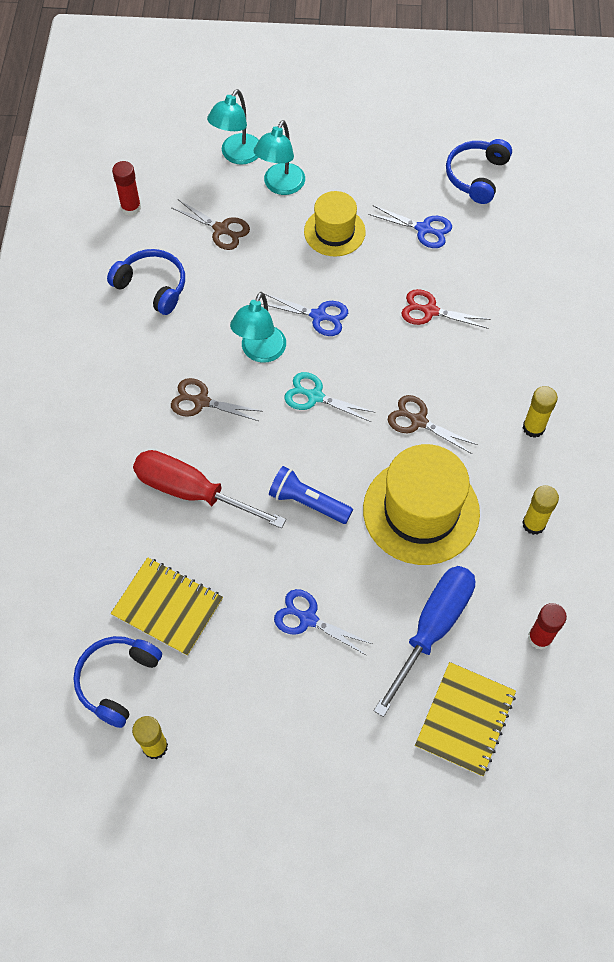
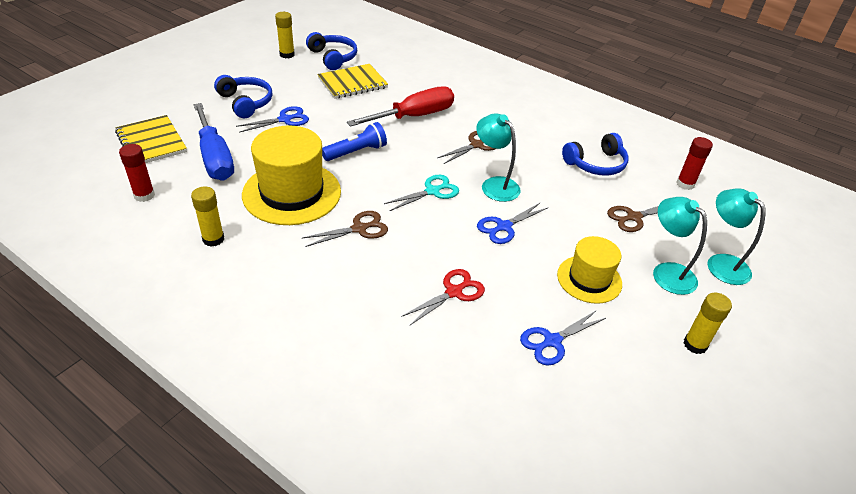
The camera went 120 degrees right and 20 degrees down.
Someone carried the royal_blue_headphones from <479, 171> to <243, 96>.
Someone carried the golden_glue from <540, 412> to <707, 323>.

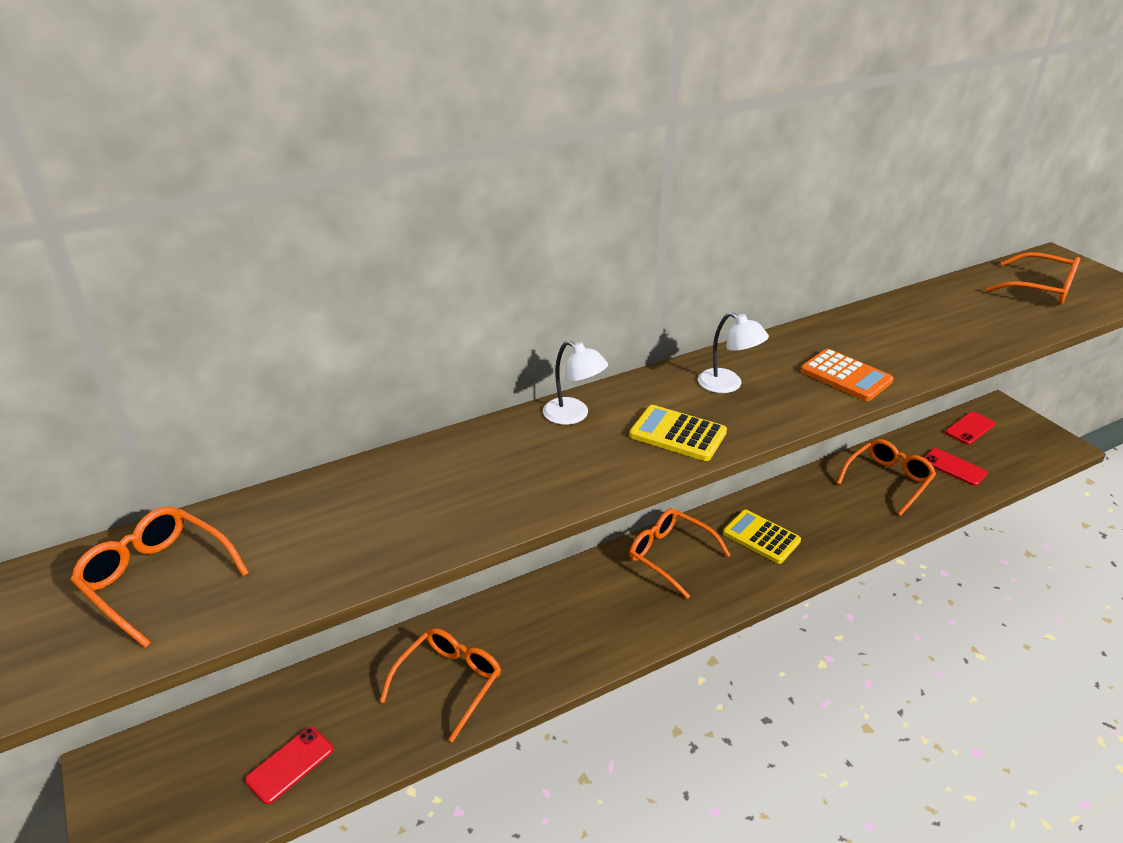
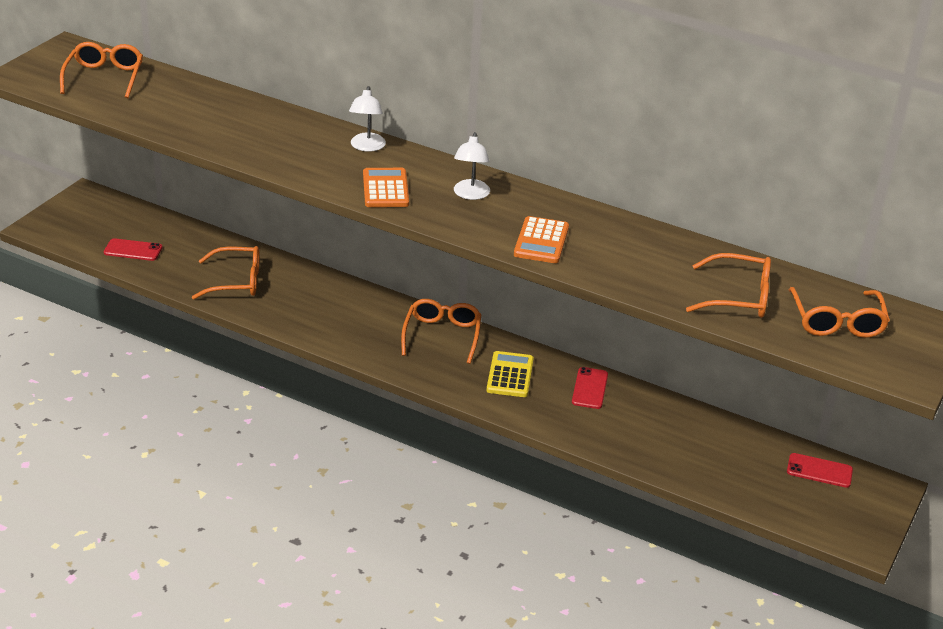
The camera went 55 degrees right and 0 degrees up.
Someone carried the orange_spectacles from <886, 477> to <728, 285>.
Someone carried the scarlet_mobile_phone from <955, 467> to <590, 388>.
Someone repainted the golden_pocket_calculator at <678, 433>, which became the orange_pocket_calculator at <386, 187>.

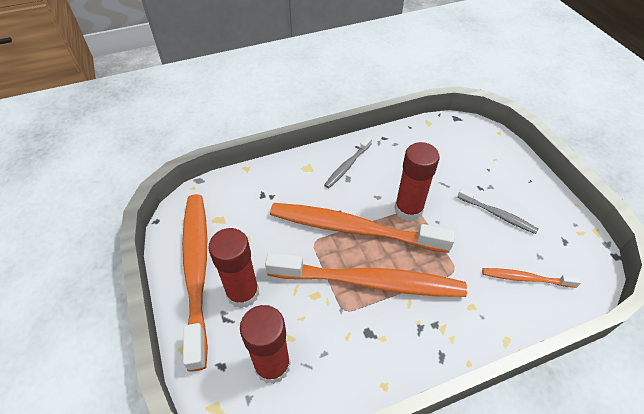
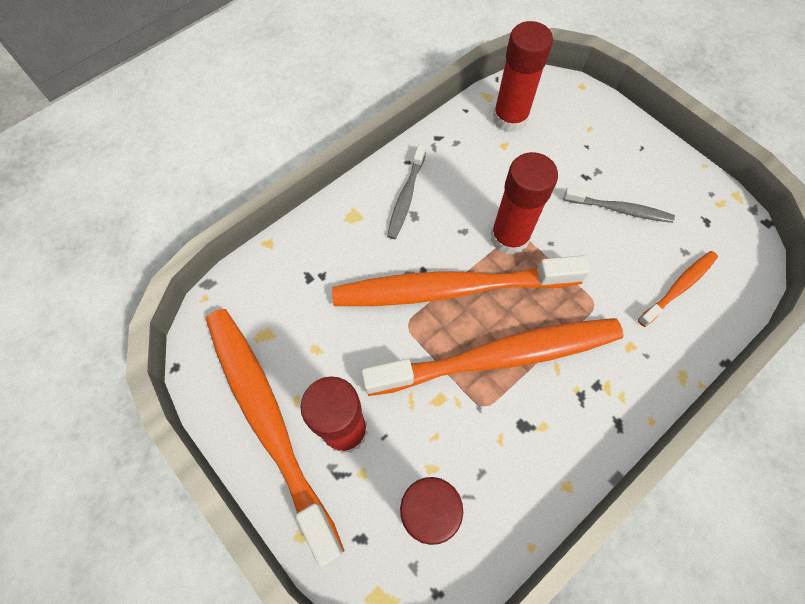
The camera went 20 degrees left and 15 degrees up.
Someone put down the scarlet_glue at <523, 76>.
Someone rotated the orange_dental_brush at <531, 278> by 150 degrees clockwise.

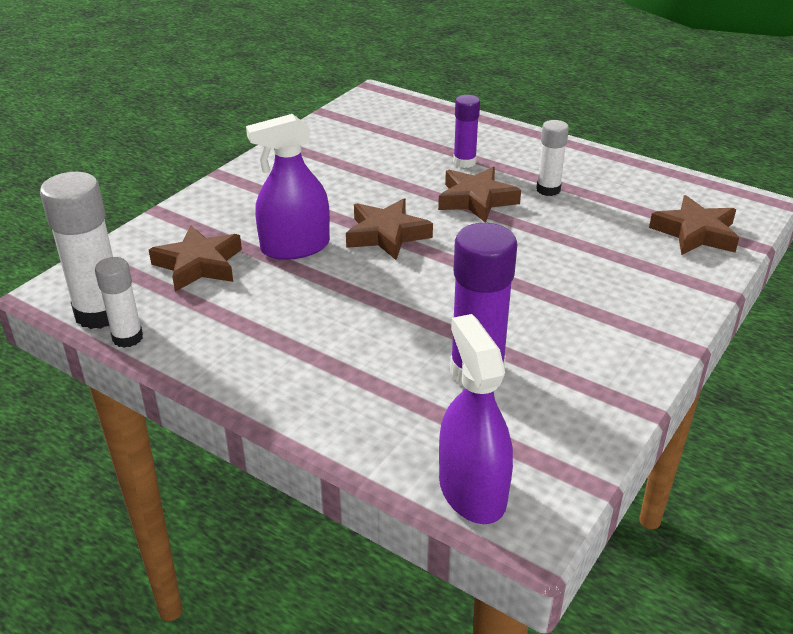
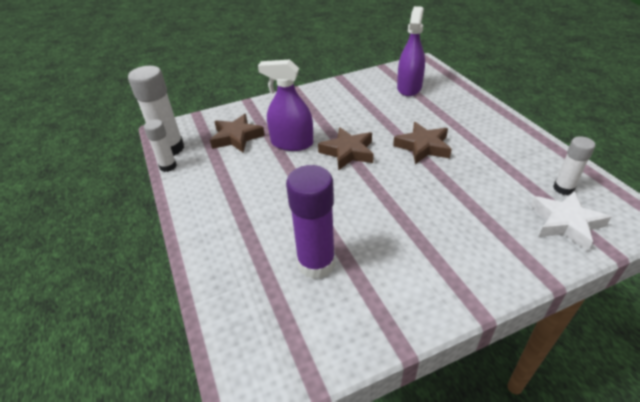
The camera went 35 degrees right and 5 degrees up.
Someone took away the violet_glue at <466, 131>.
Someone carried the violet_sprayer from <476, 419> to <411, 51>.
Someone carried the snow-white_glue from <552, 158> to <574, 165>.
Someone repainted the brown_five-pointed_star at <694, 225>, which became the snow-white_five-pointed_star at <571, 221>.

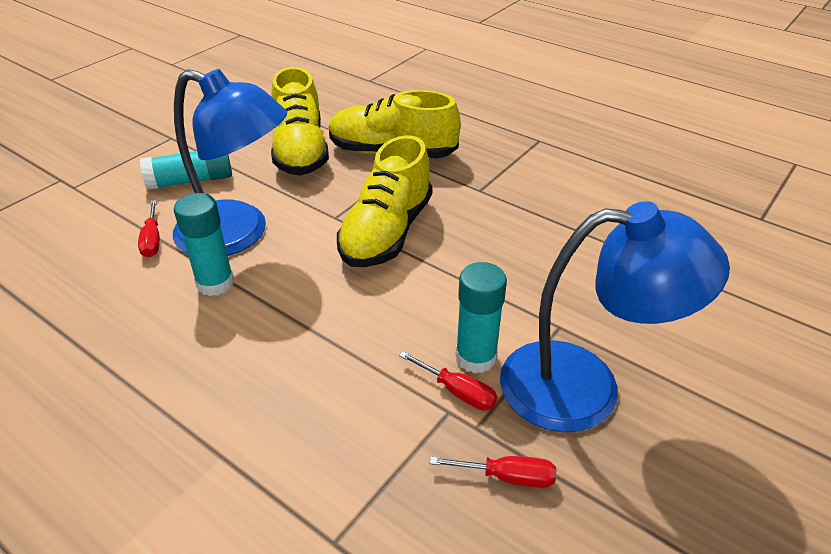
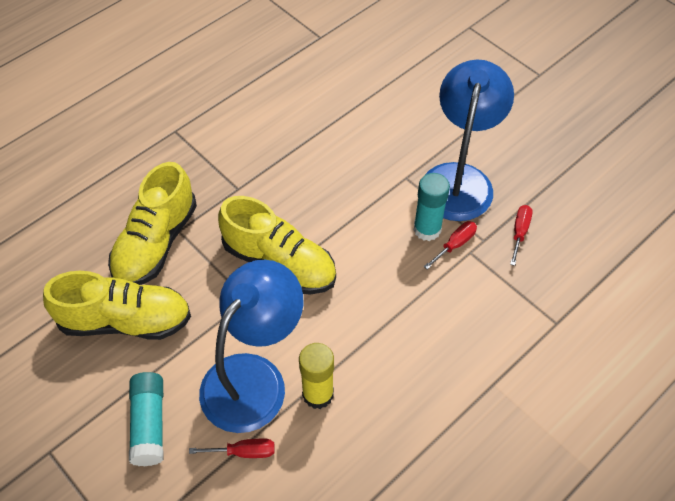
The camera went 80 degrees left and 15 degrees up.
Someone repainted the teal_glue at <204, 244>, which became the golden_glue at <316, 376>.

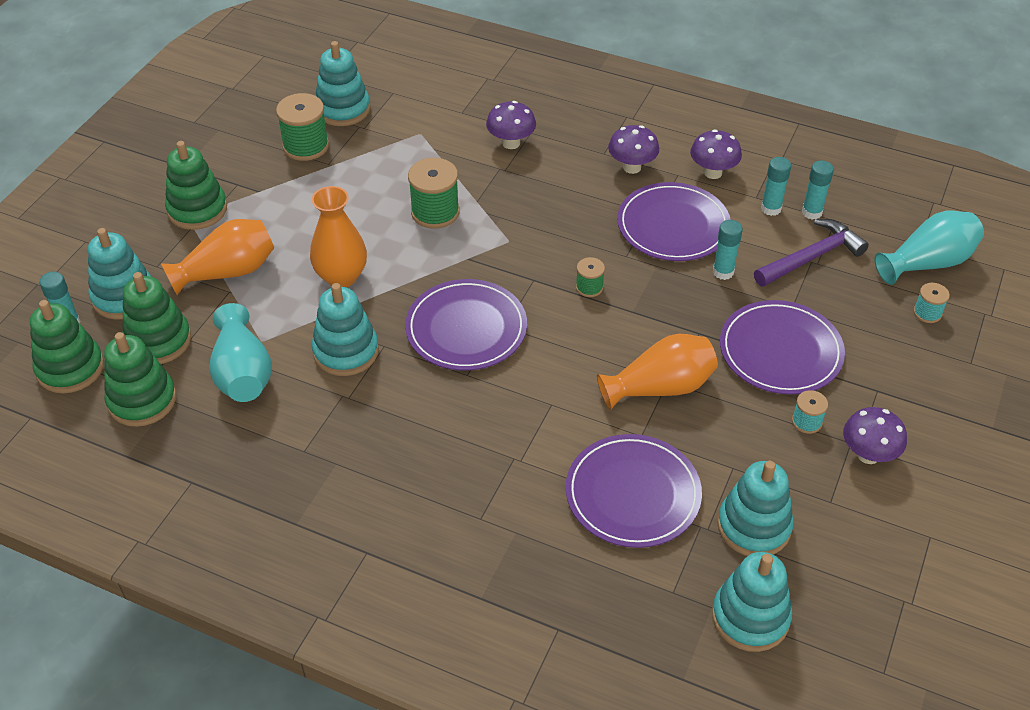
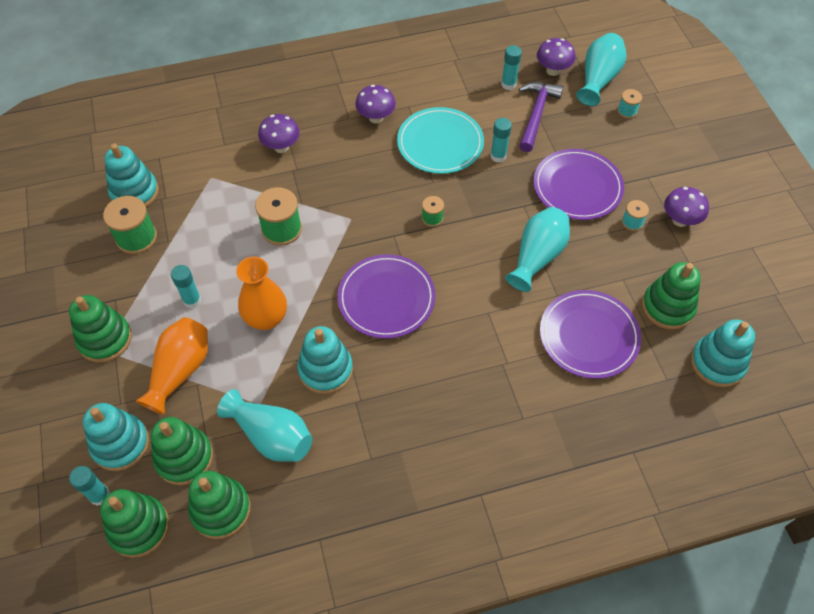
The camera went 40 degrees left and 10 degrees up.
Someone carried the violet_mushroom from <716, 154> to <556, 57>.
Someone carried the teal_glue from <776, 186> to <186, 286>.
Someone repainted the orange_vase at <657, 372>, which became the teal_vase at <537, 249>.
Someone repainted the violet_plate at <674, 221>, which became the teal_plate at <440, 140>.
Someone repainted the teal_stacking_rings at <755, 508>, which became the leaf-green_stacking_rings at <671, 296>.

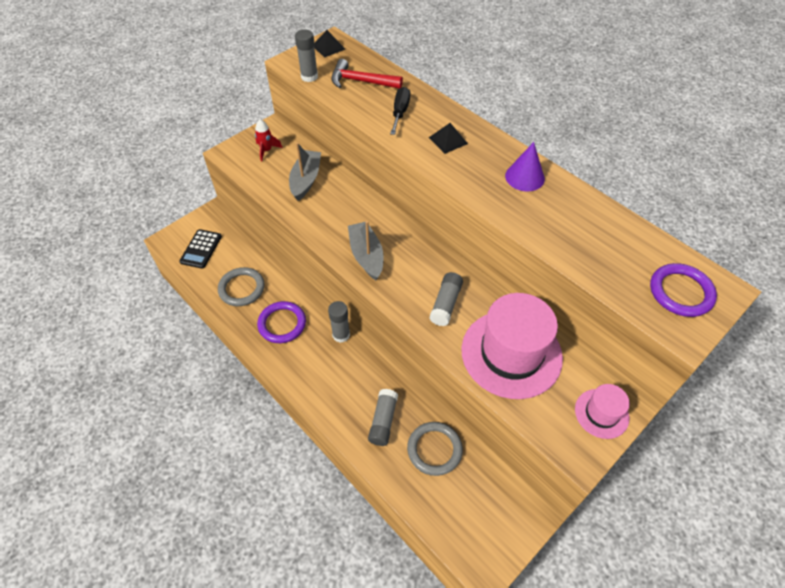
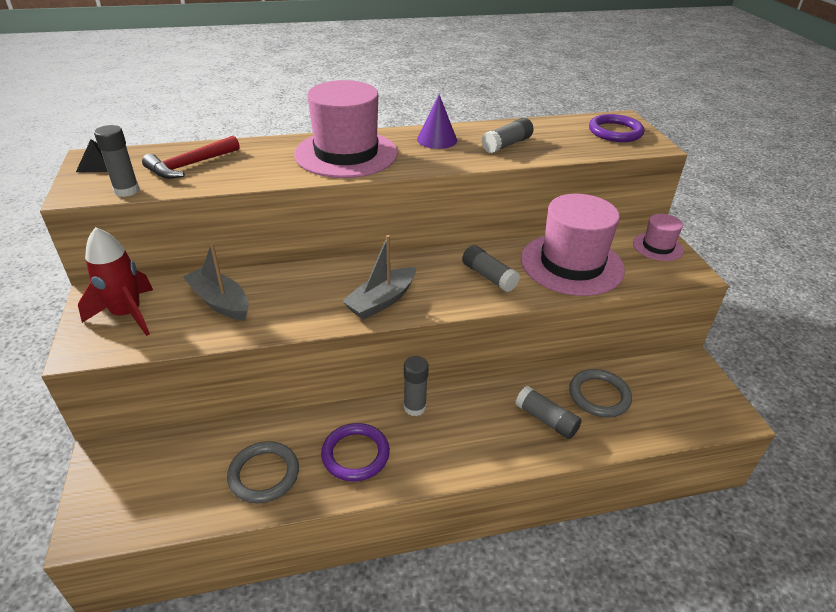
The camera went 60 degrees left and 15 degrees down.
Someone took away the jet-black_pocket_calculator at <200, 249>.
Someone took away the jet-black_screwdriver at <400, 111>.
Someone put down the gray_glue at <508, 135>.
Someone swapped the jet-black_pyramid at <448, 138> for the rosy_hat at <346, 129>.
Someone rotated the gray_toy_boat at <366, 250> by 60 degrees counterclockwise.
Someone scaled the scarlet_spaceship at <269, 140> by 1.78.

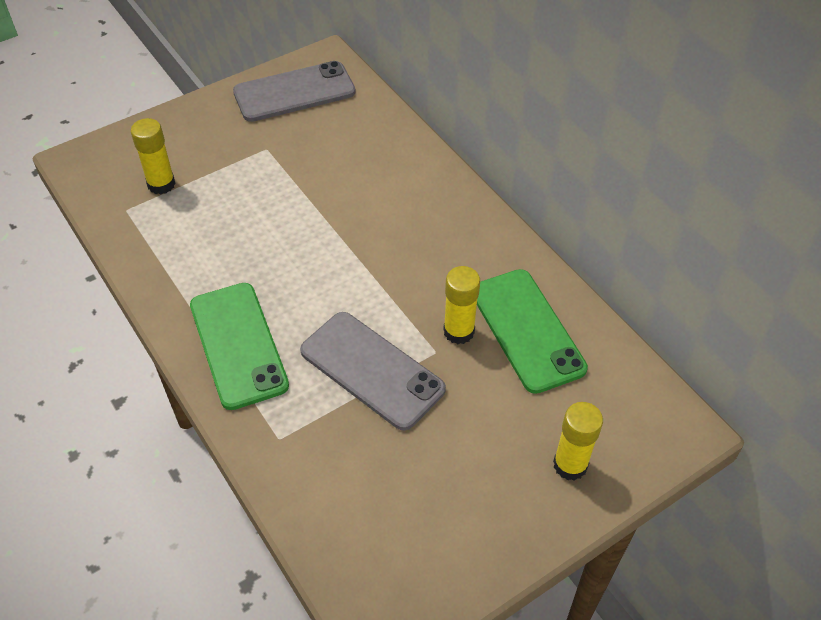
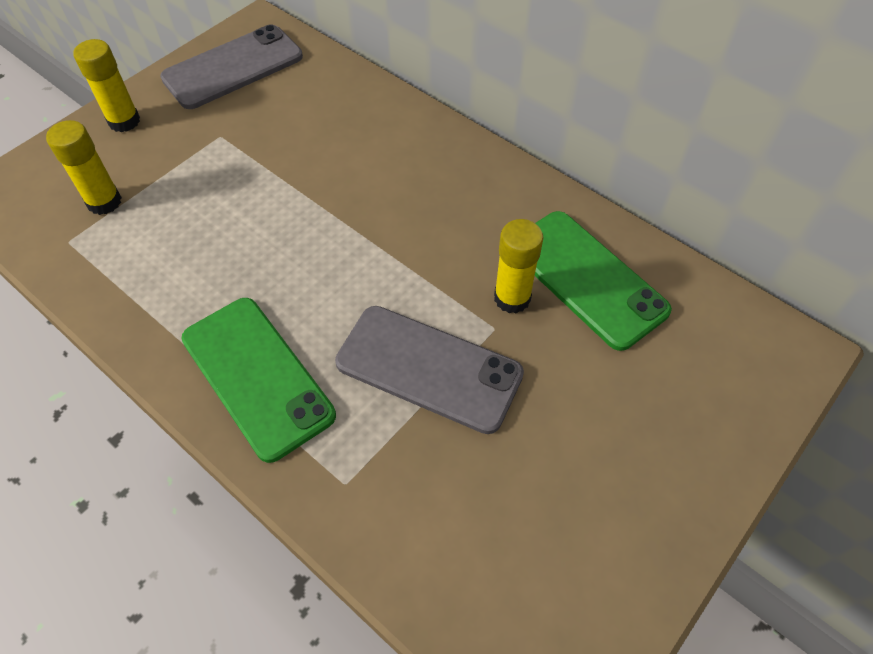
The camera went 15 degrees left and 5 degrees up.
Someone carried the golden_glue from <578, 441> to <106, 85>.

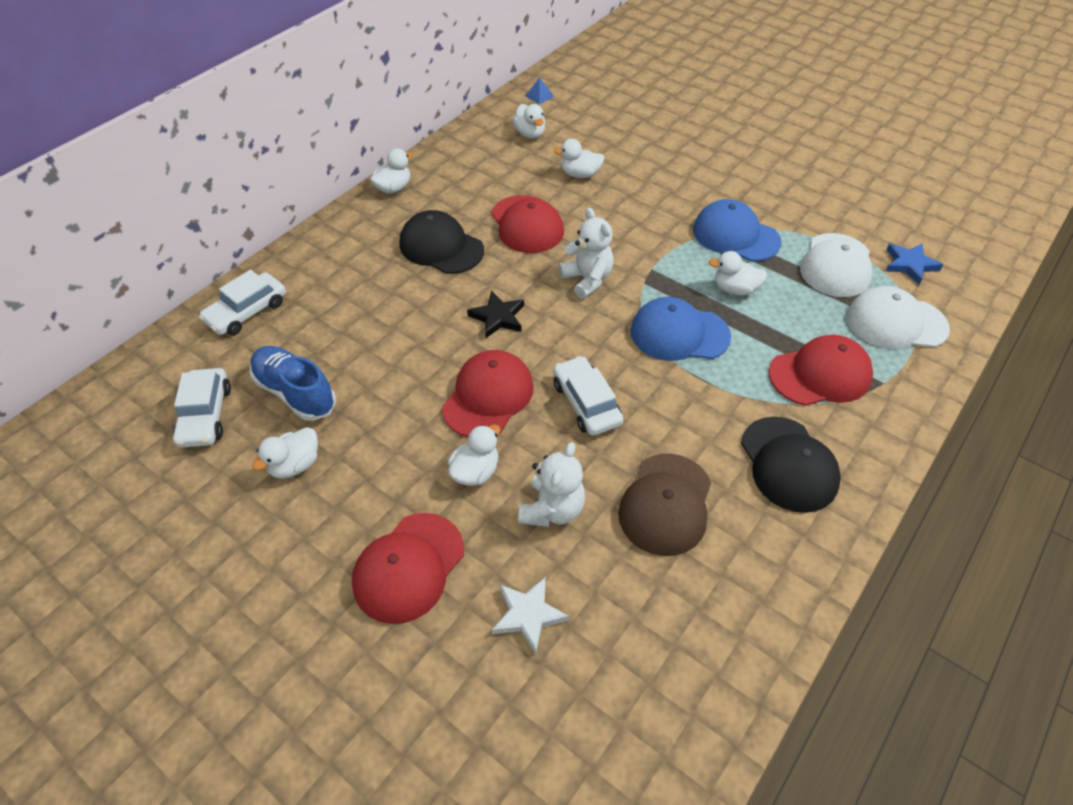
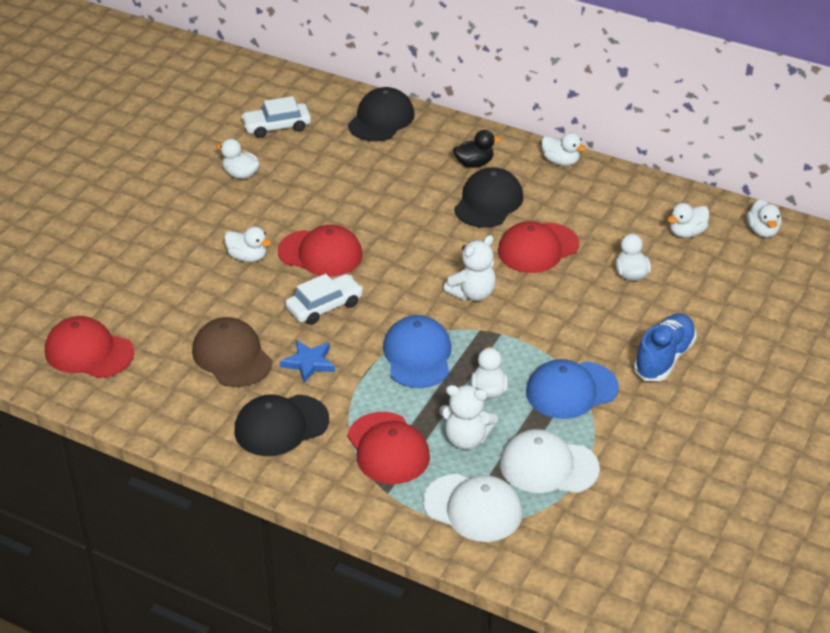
The camera went 80 degrees right and 10 degrees down.
Someone took away the jet-black_five-pointed_star at <495, 314>.
Someone took away the snow-white_five-pointed_star at <530, 615>.
Someone put down the jet-black_rubber_duck at <477, 149>.
Someone carried the royal_blue_shoe from <293, 383> to <665, 347>.
Someone carried the scarlet_cap from <408, 568> to <89, 347>.
Someone carried the snow-white_teddy_bear from <551, 484> to <468, 417>.
Someone carried the royal_blue_five-pointed_star from <914, 264> to <307, 361>.
Someone swapped the snow-white_automobile at <242, 302> for the jet-black_cap at <381, 114>.
Someone swapped the royal_blue_pyramid at <539, 90> for the snow-white_rubber_duck at <764, 218>.
Someone rotated the brown_cap at <664, 505> by 45 degrees clockwise.
Someone rotated the royal_blue_cap at <737, 230> by 135 degrees counterclockwise.
Someone rotated the snow-white_cap at <898, 317> by 120 degrees clockwise.

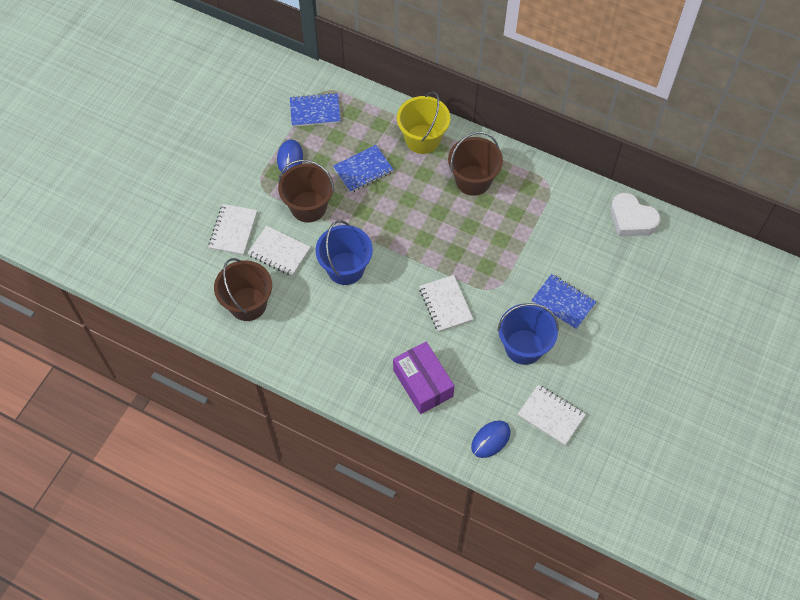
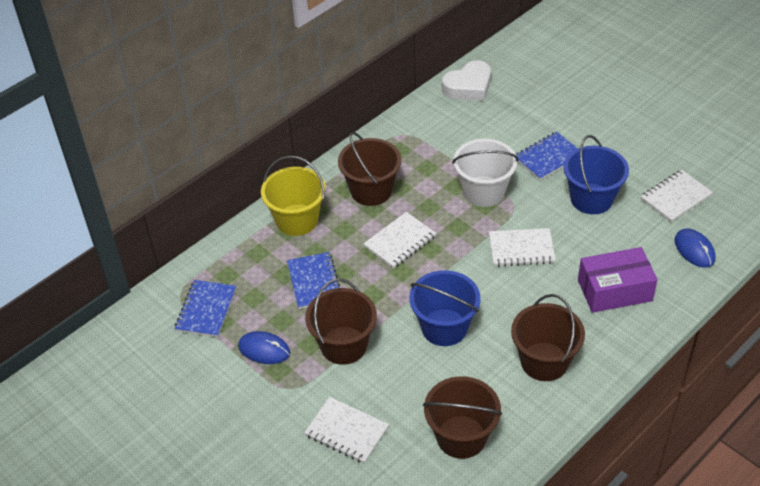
The camera went 70 degrees left and 15 degrees down.
Someone put down the snow-white_sand_bucket at <485, 173>.
Someone put down the brown_sand_bucket at <548, 337>.
Someone carried the snow-white_exercise_book from <278, 251> to <399, 240>.

